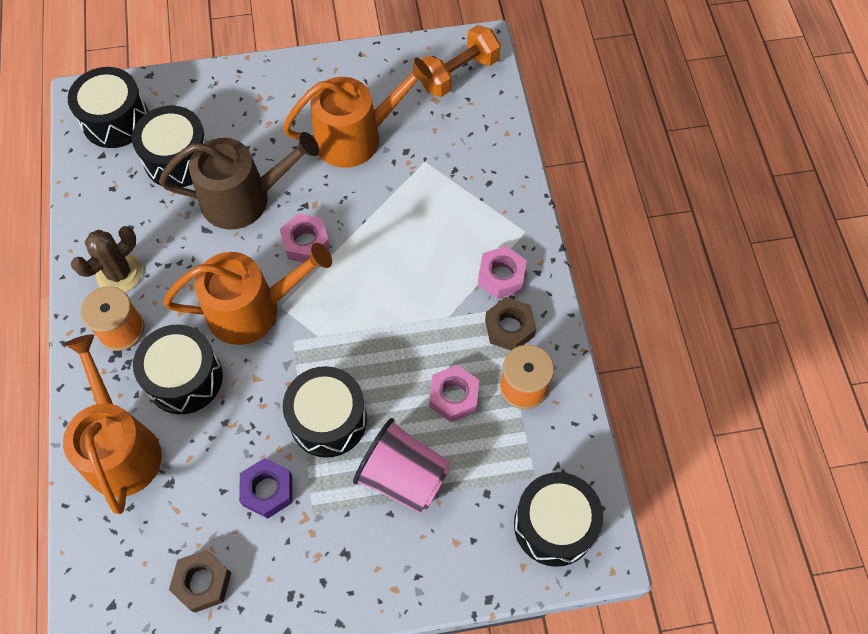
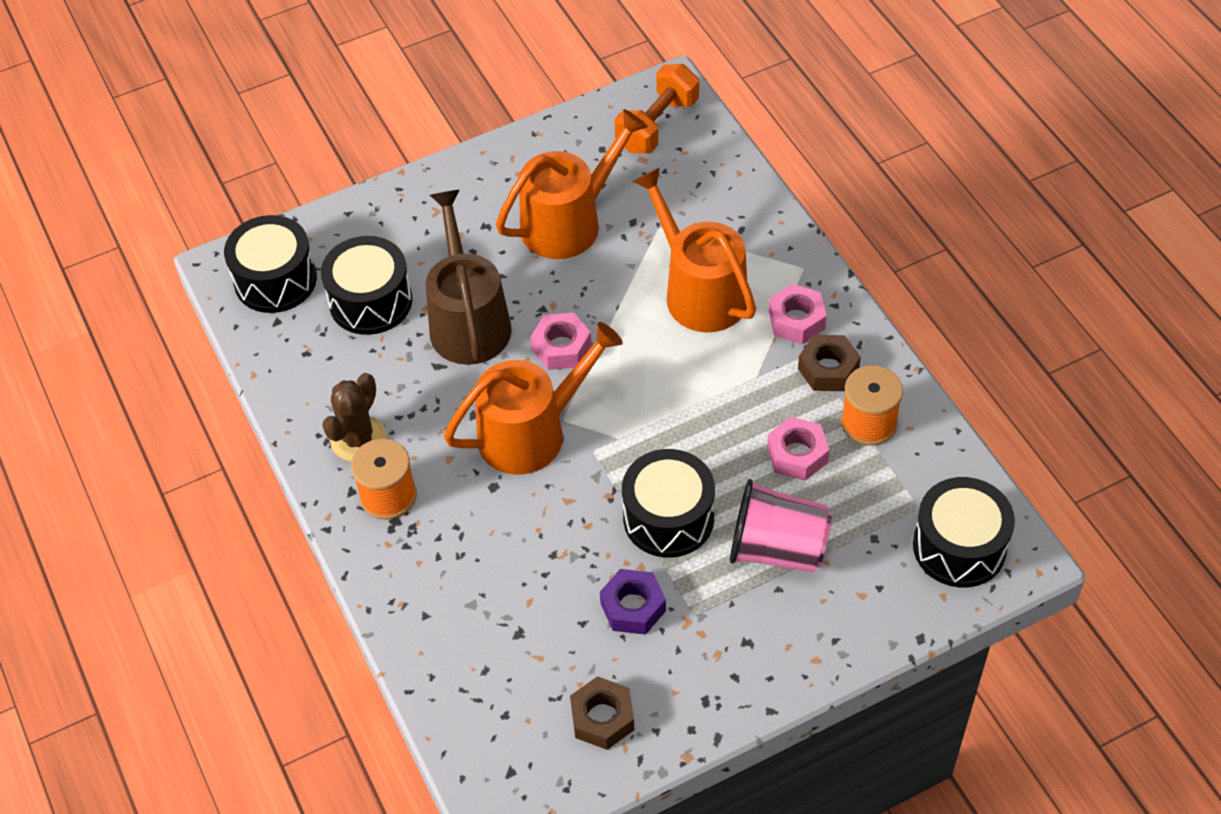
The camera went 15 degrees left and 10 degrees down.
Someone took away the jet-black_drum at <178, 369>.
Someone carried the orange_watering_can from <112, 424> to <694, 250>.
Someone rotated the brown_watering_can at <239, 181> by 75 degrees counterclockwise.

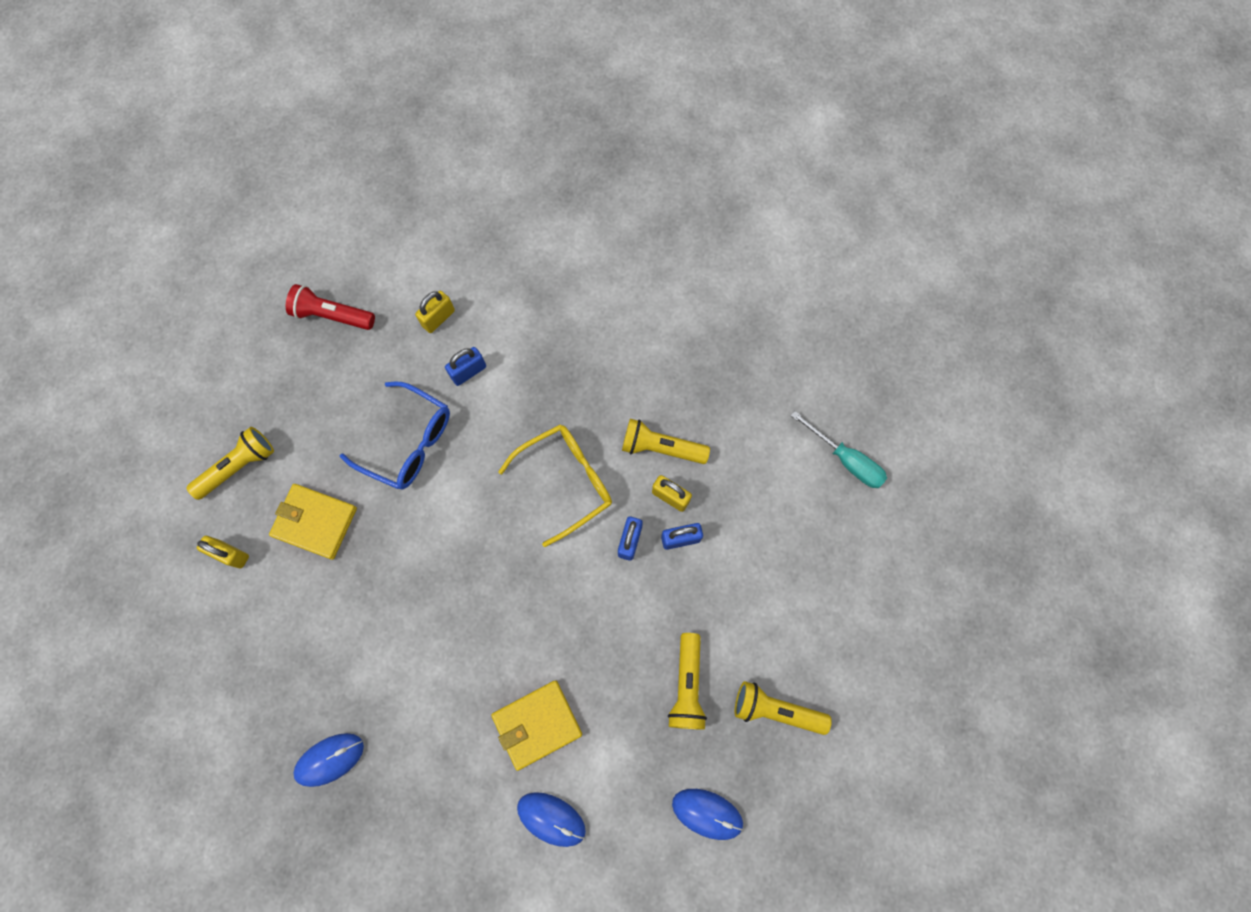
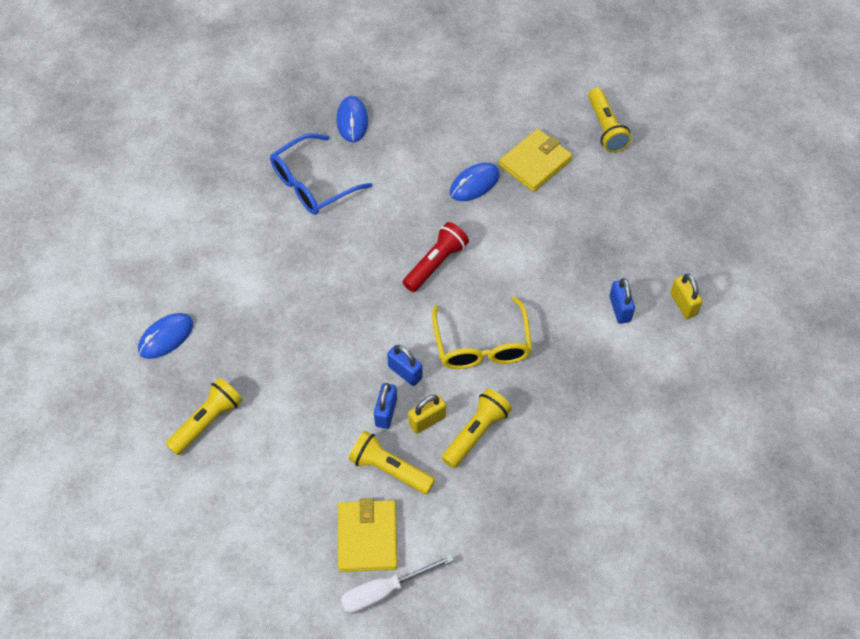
The camera went 115 degrees right and 15 degrees down.
Someone took away the golden_lock at <223, 552>.
Someone carried the scarlet_torch from <330, 307> to <436, 257>.
Someone carried the royal_blue_spectacles from <395, 436> to <321, 174>.
Someone carried the golden_billfold from <536, 725> to <368, 535>.
Someone carried the royal_blue_mouse from <551, 819> to <474, 182>.
Someone carried the golden_torch from <687, 681> to <392, 462>.
Someone repainted the teal_screwdriver at <839, 449>, which became the snow-white_screwdriver at <397, 584>.

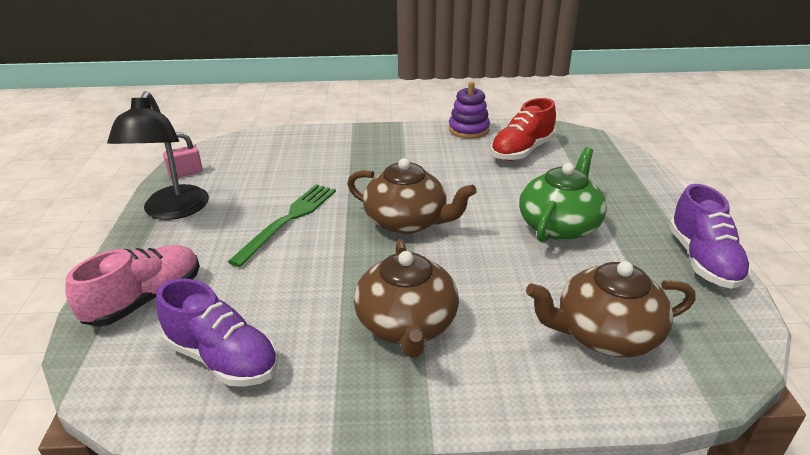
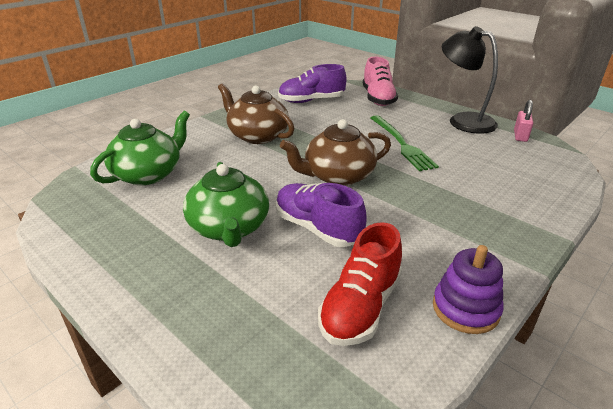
The camera went 135 degrees right and 0 degrees up.
Someone carried the violet_shoe from <710, 236> to <321, 215>.
Someone repainted the brown_china_teapot at <611, 309>, which became the leaf-green_china_teapot at <140, 148>.
Someone rotated the scarlet_shoe at <523, 129> by 150 degrees counterclockwise.

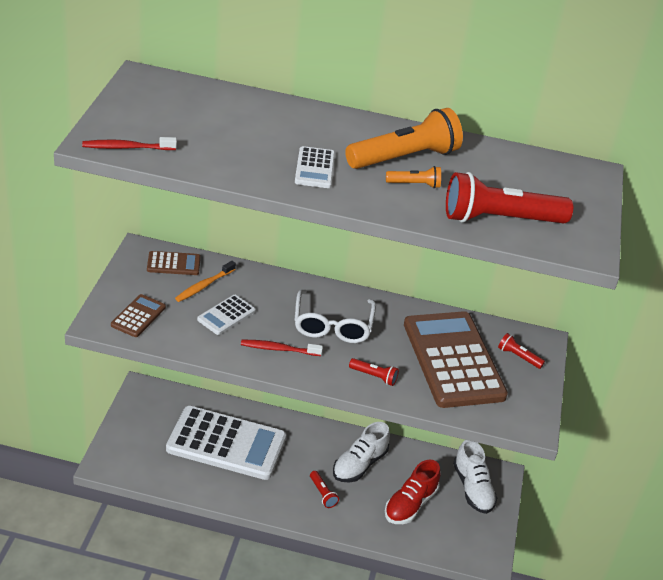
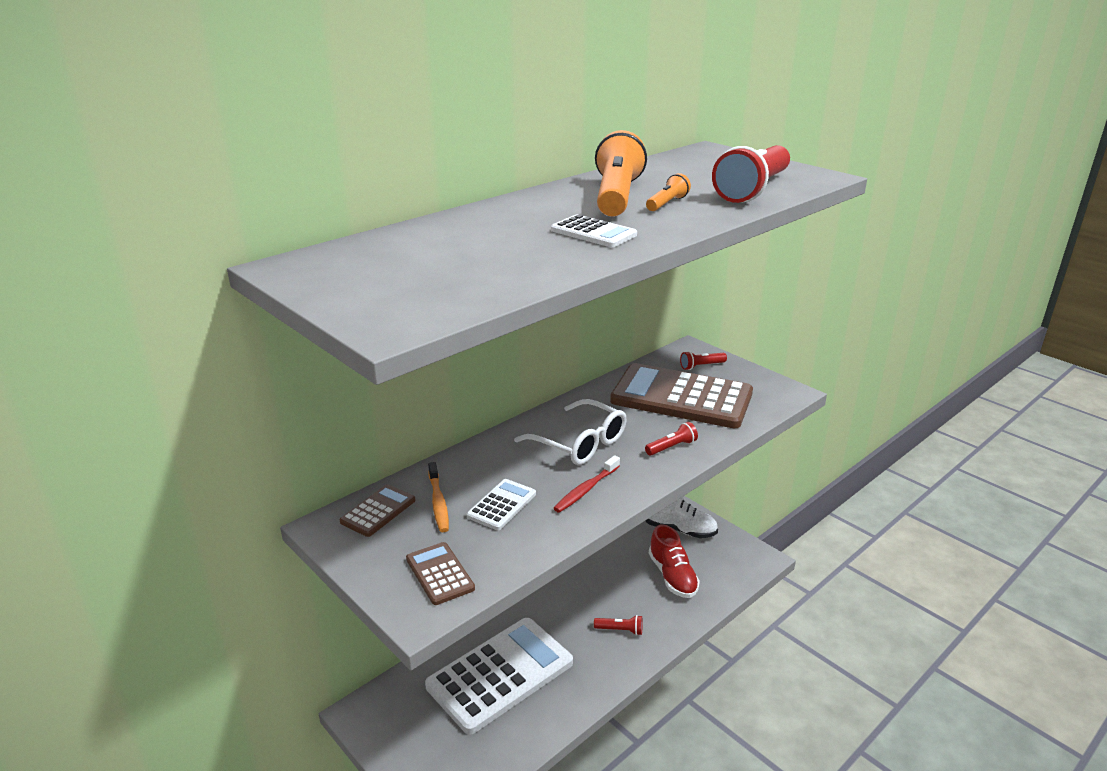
The camera went 50 degrees left and 10 degrees down.
Someone took away the scarlet_dental_brush at <129, 143>.
Someone took away the snow-white_shoe at <361, 452>.
Someone rotated the snow-white_pocket_calculator at <226, 315> by 135 degrees counterclockwise.

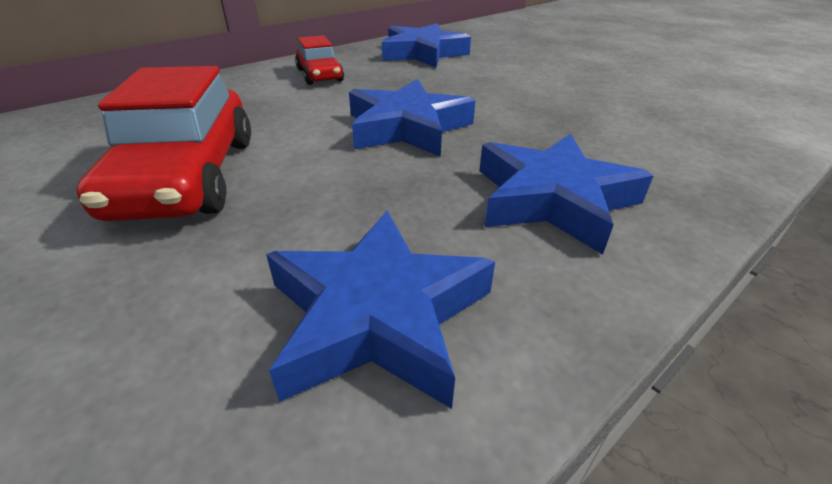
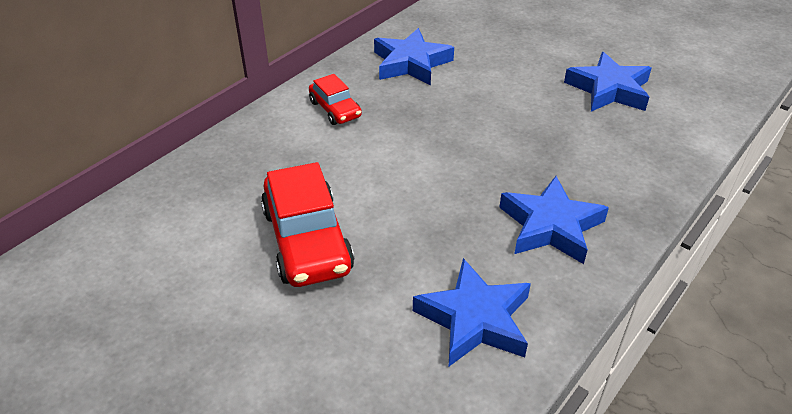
The camera went 10 degrees left and 5 degrees up.
Someone carried the royal_blue_five-pointed_star from <412, 118> to <608, 82>.

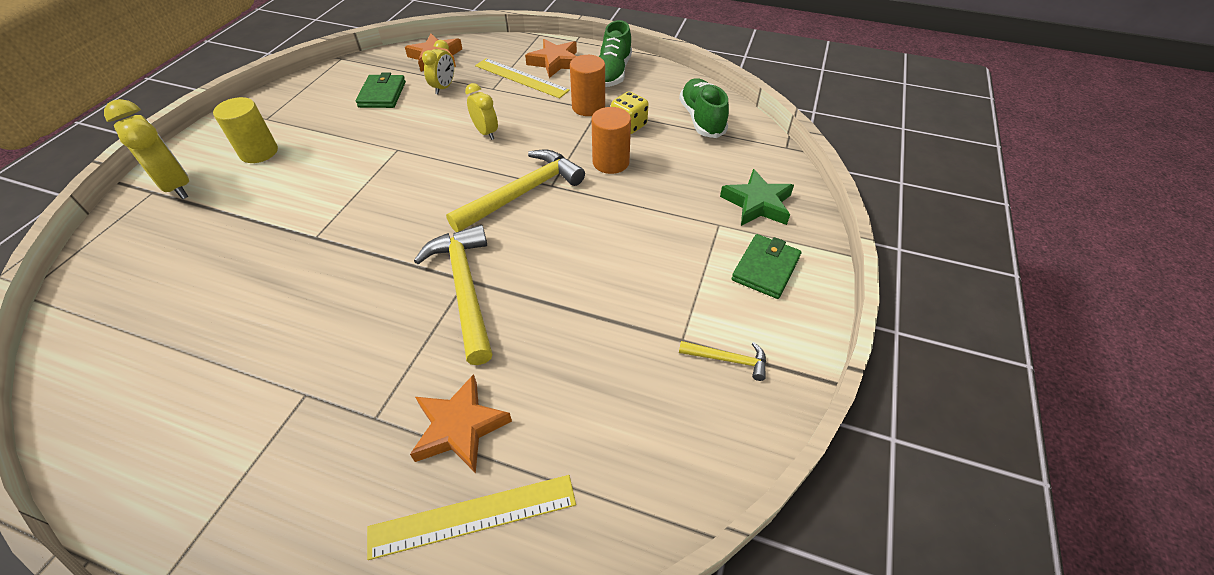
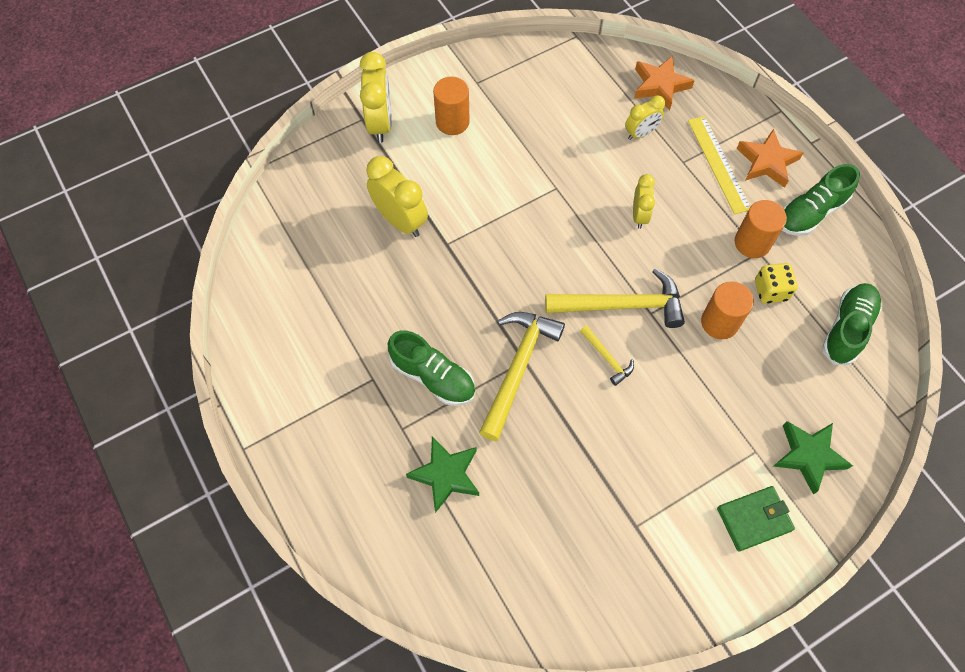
The camera went 40 degrees right and 15 degrees up.
Someone took away the leaf-green_billfold at <381, 90>.
Someone took away the golden_straightedge at <471, 517>.
Someone put down the golden_alarm_clock at <397, 196>.
Someone put down the leaf-green_shoe at <431, 368>.
Someone carried the golden_hammer from <722, 361> to <607, 355>.
Someone repainted the golden_cylinder_shape at <245, 130>, which became the orange_cylinder_shape at <451, 106>.
Someone repainted the orange_five-pointed_star at <461, 423>, which became the leaf-green_five-pointed_star at <442, 475>.

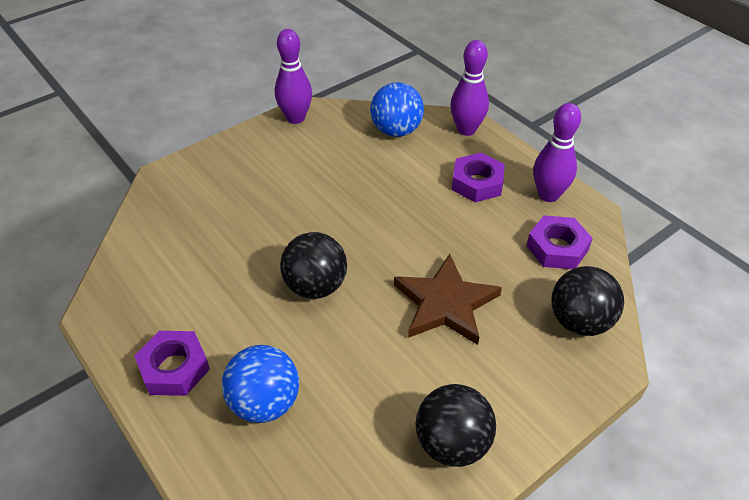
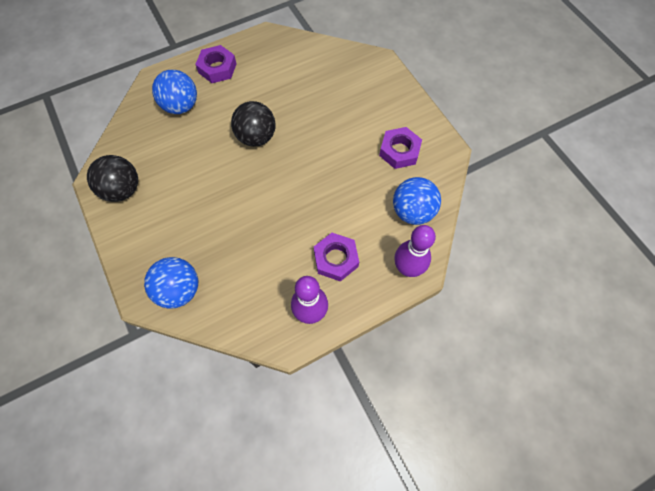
The camera went 100 degrees right and 20 degrees up.
Someone took away the violet_bowling_pin at <293, 76>.
Someone took away the brown_five-pointed_star at <448, 299>.
Someone carried the violet_hex_nut from <559, 242> to <400, 148>.
Someone repainted the jet-black_sphere at <587, 301>, which became the royal_blue_sphere at <171, 283>.

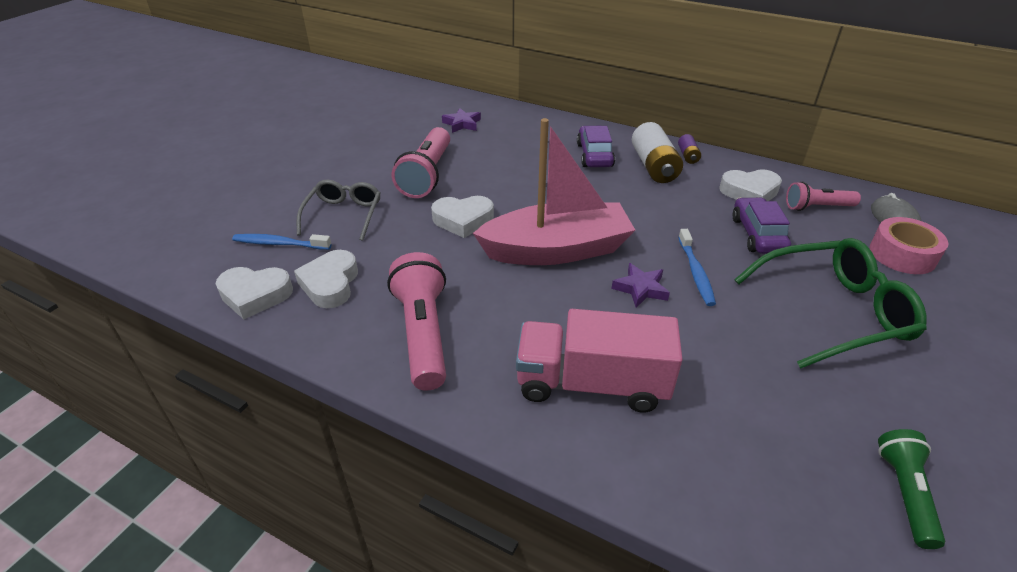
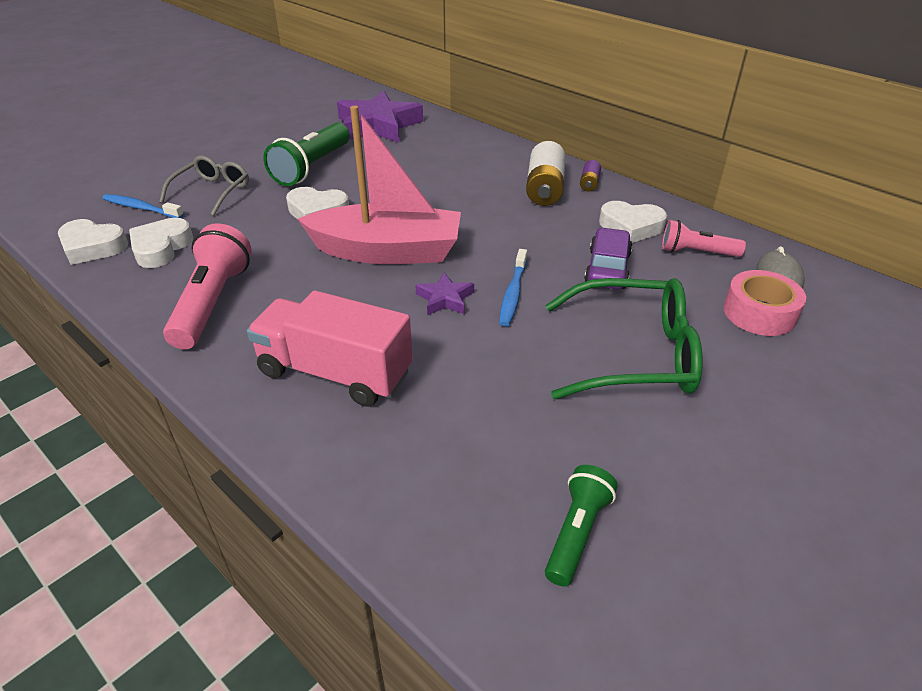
The camera went 15 degrees right and 0 degrees up.
Someone took away the violet_automobile at <596, 146>.
Someone repainted the rosy_torch at <421, 162>, which became the leaf-green_torch at <306, 154>.
Someone scaled the violet_five-pointed_star at <461, 120> by 2.15.

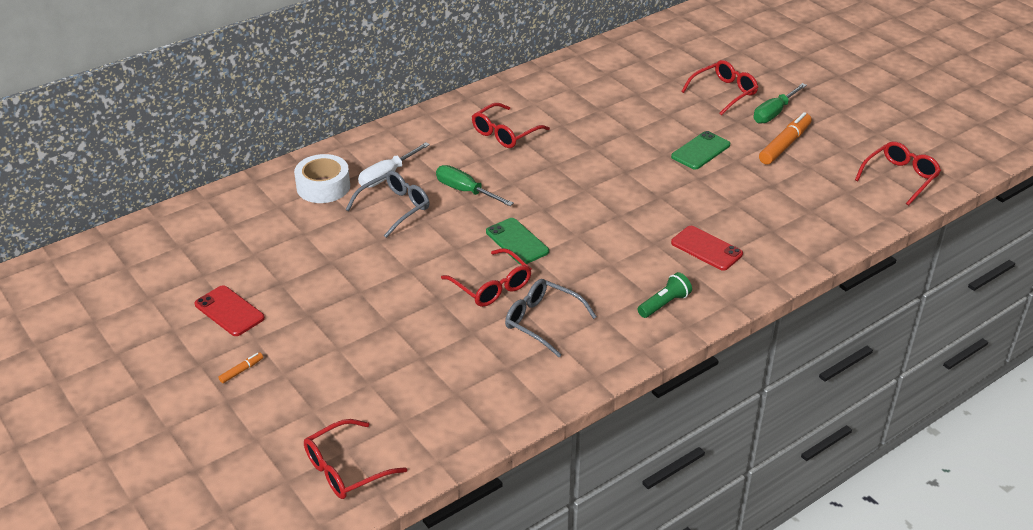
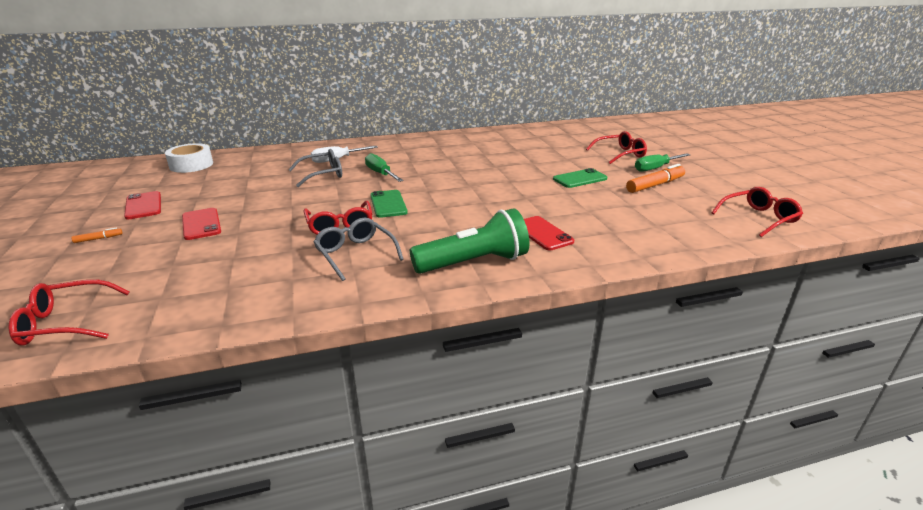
The camera went 20 degrees right and 10 degrees down.
Someone took away the scarlet_spectacles at <511, 125>.
Someone put down the scarlet_mobile_phone at <201, 224>.
Someone carried the snow-white_sticky_tape from <322, 178> to <189, 158>.
Someone scaled the leaf-green_torch at <664, 295> by 1.95.

